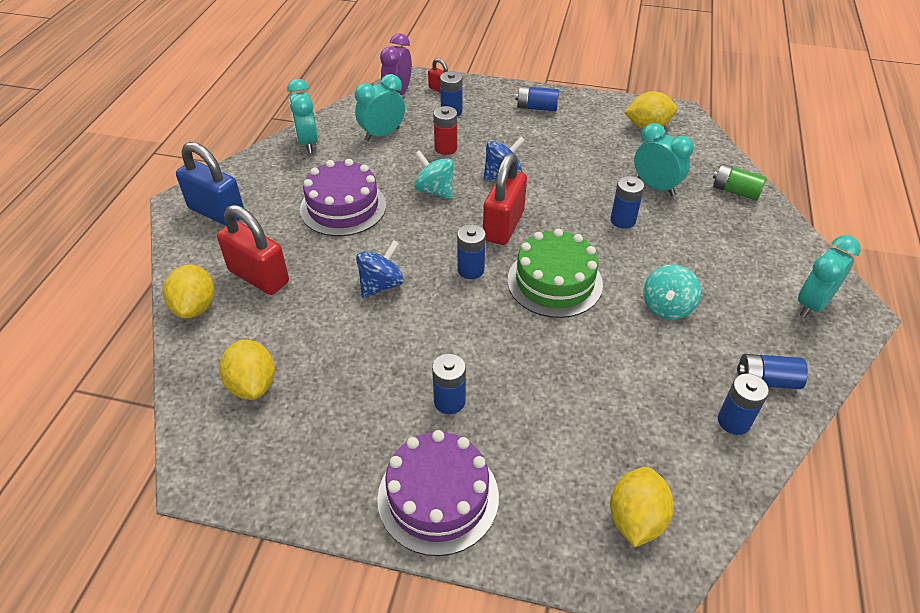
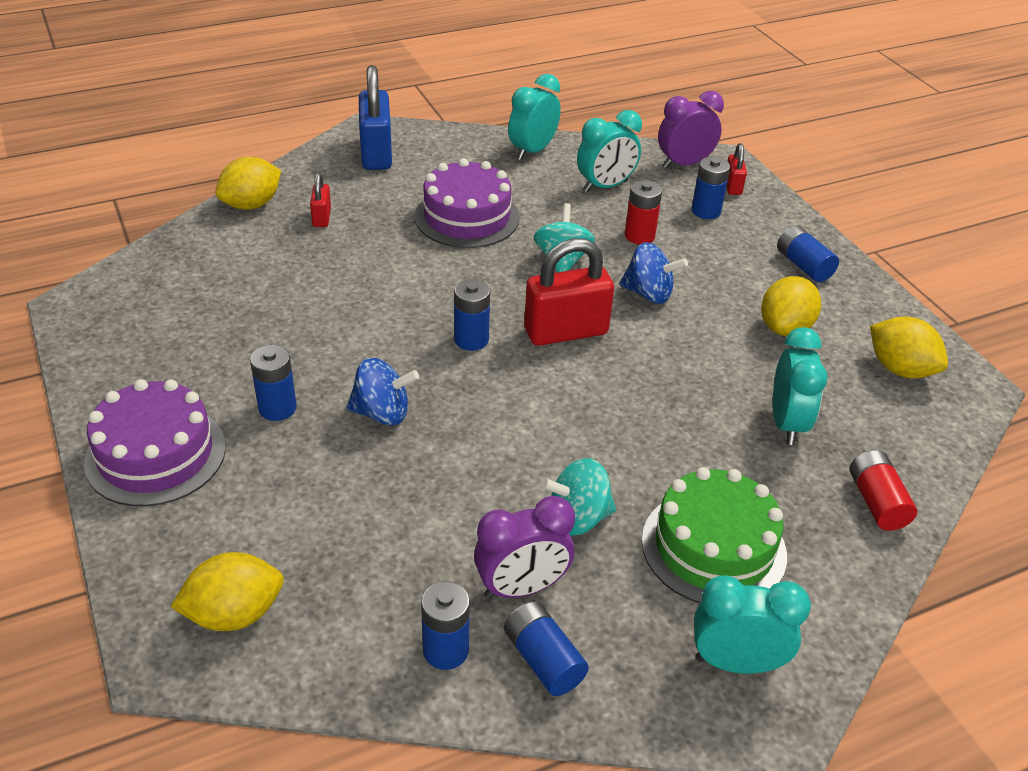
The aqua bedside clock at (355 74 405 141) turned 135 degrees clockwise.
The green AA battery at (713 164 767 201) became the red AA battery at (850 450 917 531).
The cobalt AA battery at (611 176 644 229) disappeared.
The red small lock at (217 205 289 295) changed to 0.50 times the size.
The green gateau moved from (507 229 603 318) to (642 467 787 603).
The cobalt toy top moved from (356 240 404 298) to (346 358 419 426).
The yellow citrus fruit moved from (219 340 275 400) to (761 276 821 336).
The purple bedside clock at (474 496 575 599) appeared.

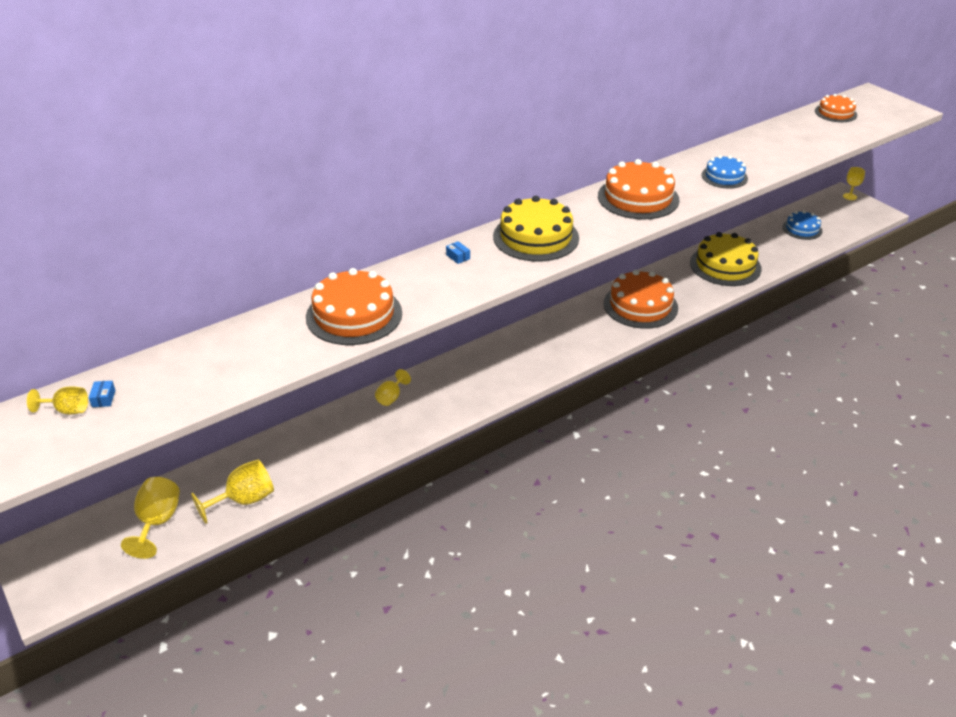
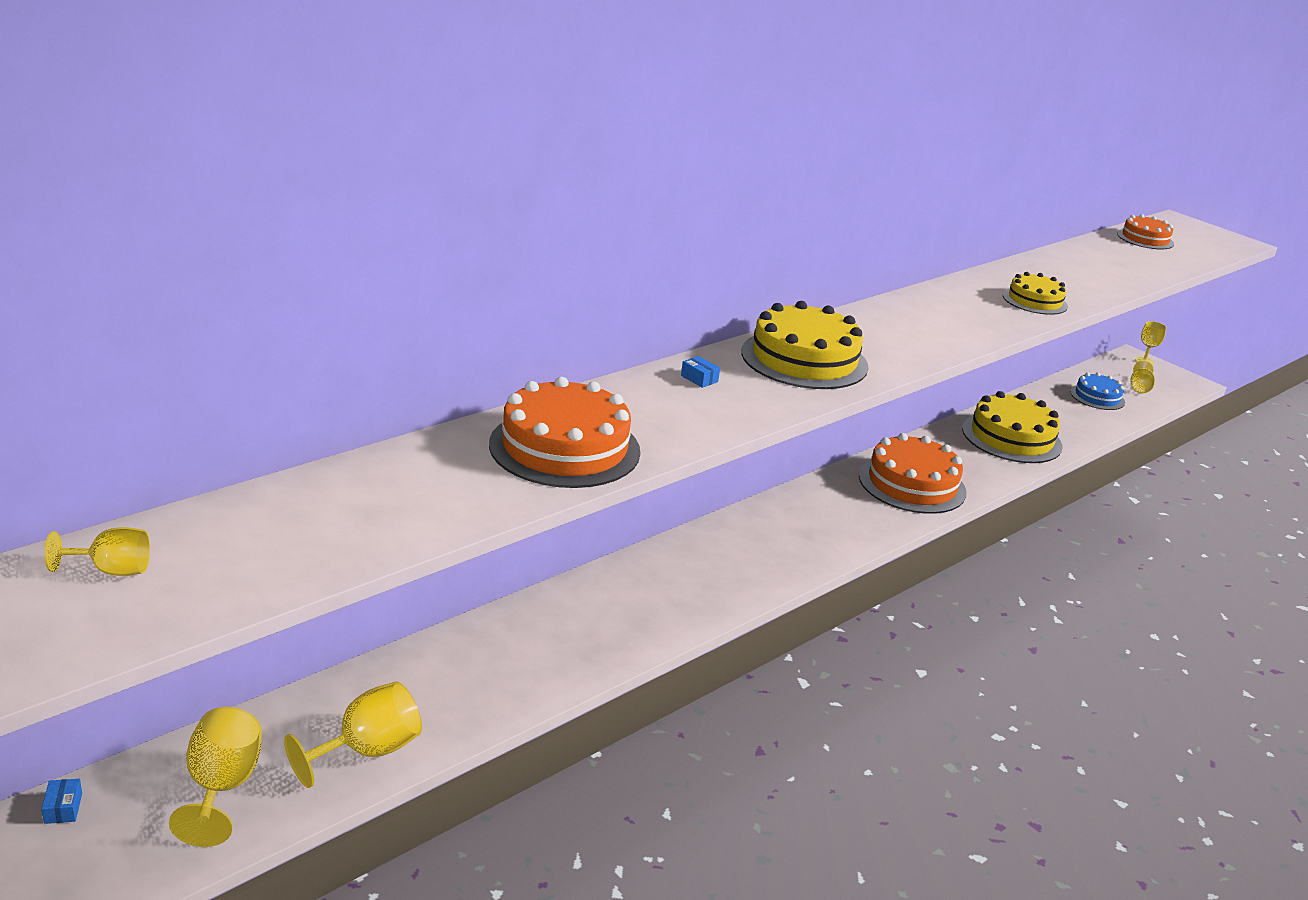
The cobalt gateau at (701 155 748 189) became the yellow gateau at (1003 272 1068 315).
The orange-coloured gateau at (598 159 680 220) disappeared.
The yellow chalice moved from (375 369 411 406) to (1130 361 1155 393).
The cobalt box moved from (89 381 115 407) to (41 779 82 824).

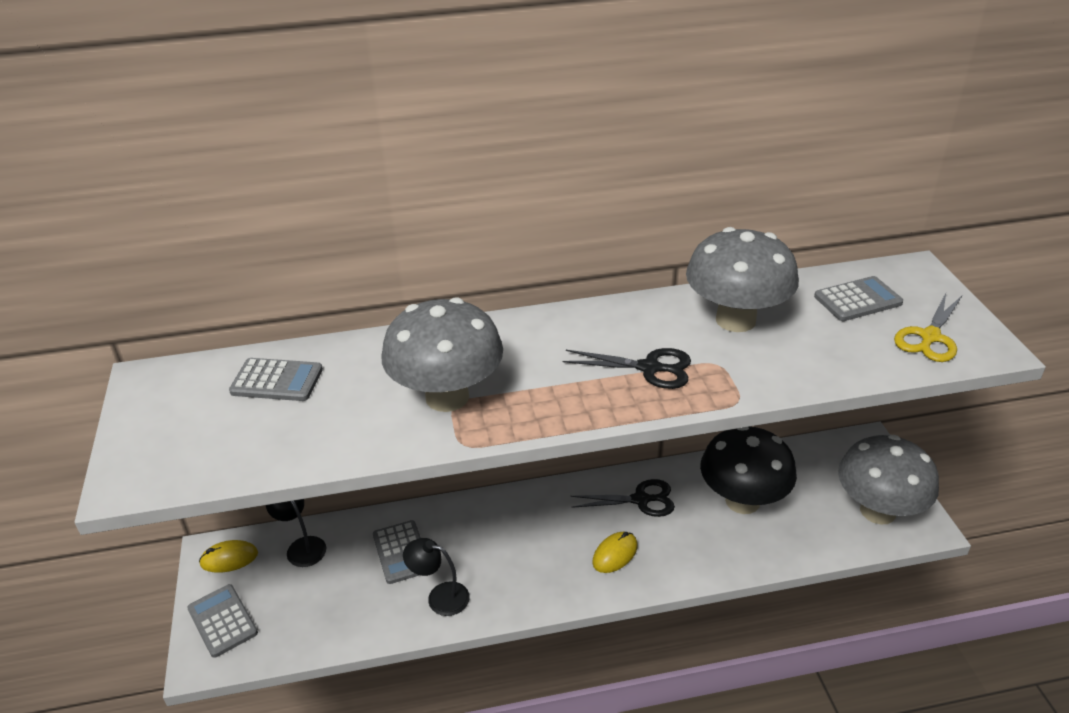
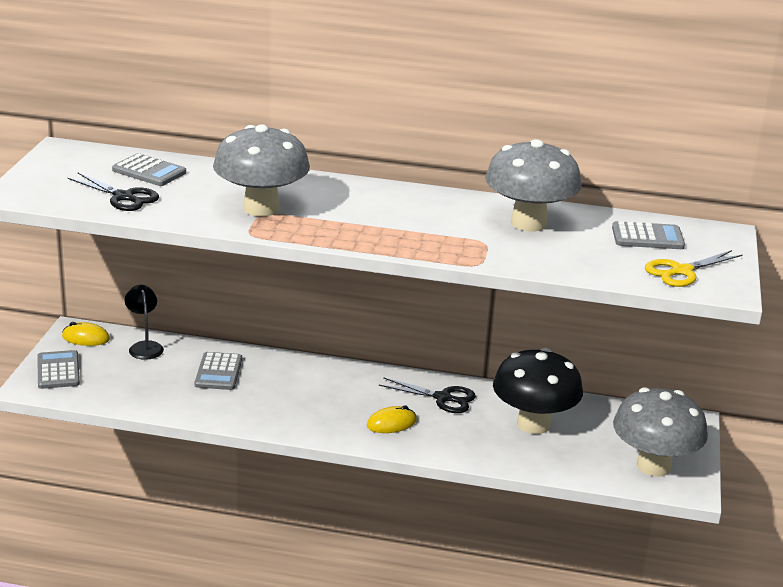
The jet-black scissors moved from (563 348 691 389) to (68 172 159 211).
The jet-black lamp at (403 538 470 616) disappeared.

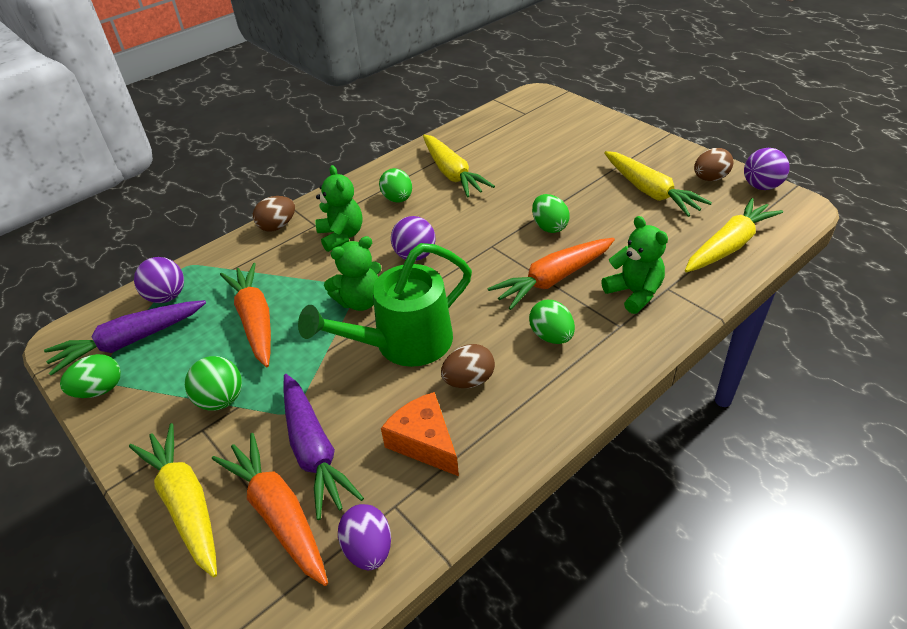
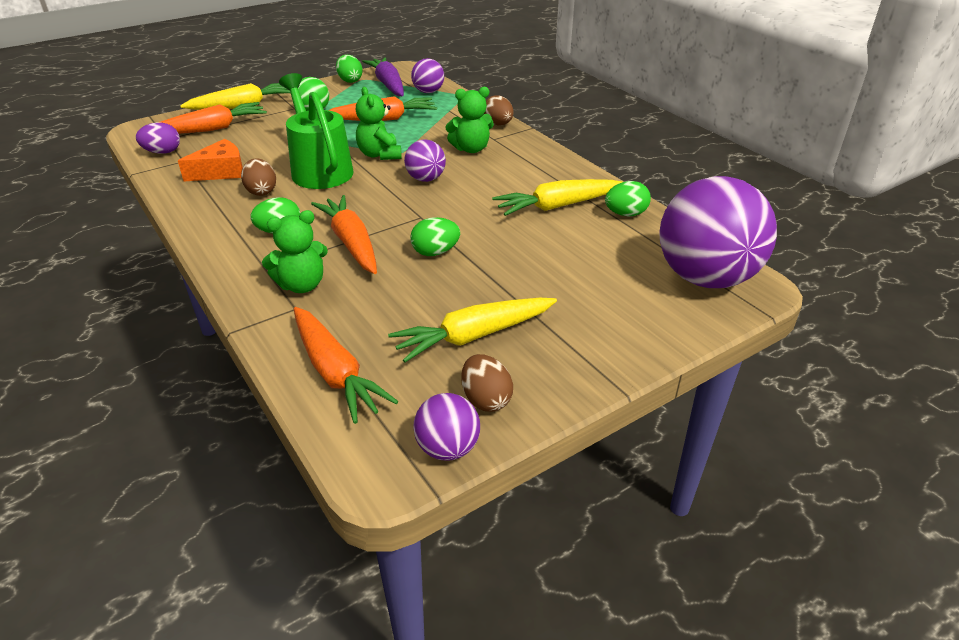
The green egg moved from (379 168 412 203) to (605 181 651 216).
The yellow carrot at (685 198 783 272) became the orange-coloured carrot at (294 307 399 424).
The purple carrot at (283 374 364 520) disappeared.
The purple play ball at (659 176 777 288) appeared.

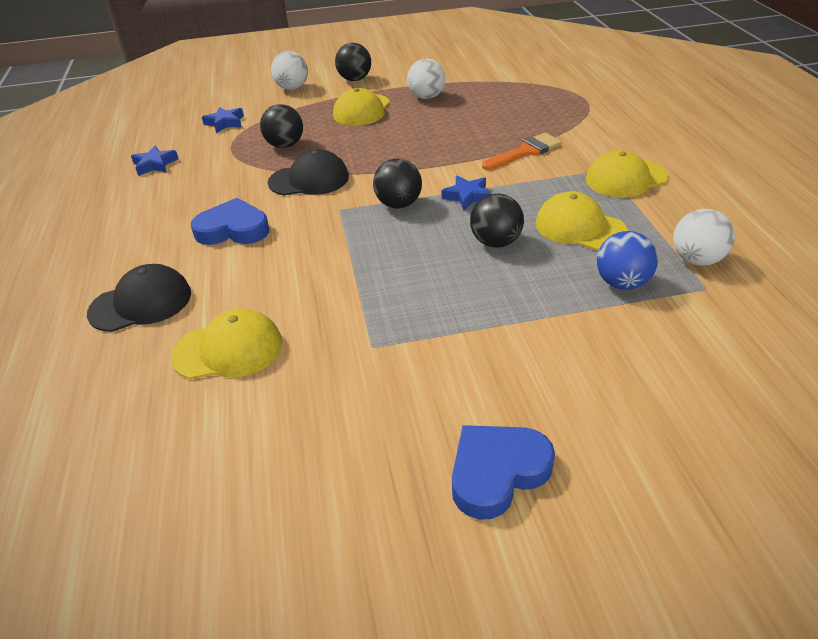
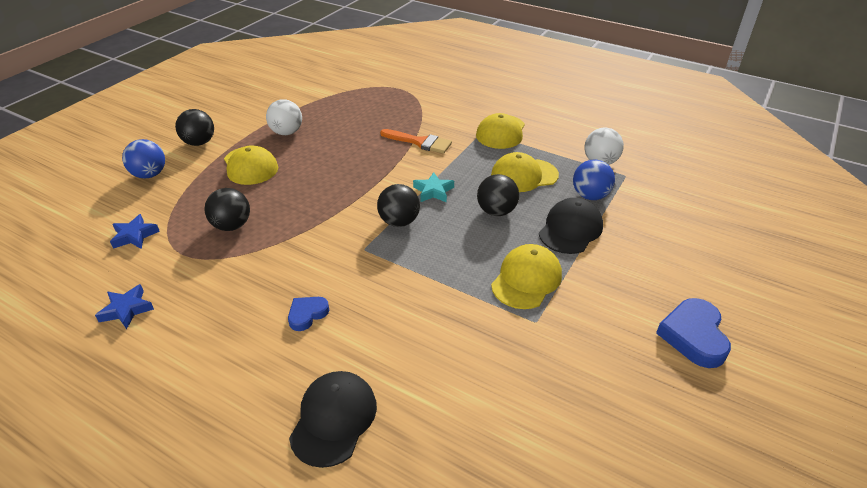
The pure white play ball at (271 51 308 90) became the cobalt play ball at (122 139 165 178).
The orange-coloured brush at (482 133 562 170) turned 105 degrees clockwise.
The jet-black cap moved from (268 149 349 196) to (539 198 603 254).
The cobalt star shape at (442 176 491 211) became the aqua star shape at (413 173 454 202).
The cobalt heart shape at (191 198 269 245) changed to 0.59 times the size.
The yellow cap moved from (170 308 282 379) to (491 244 562 309).

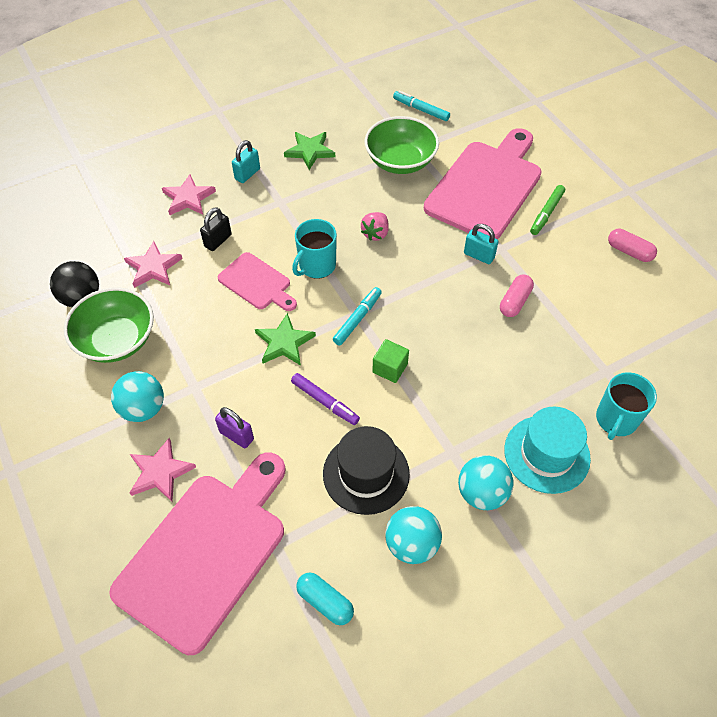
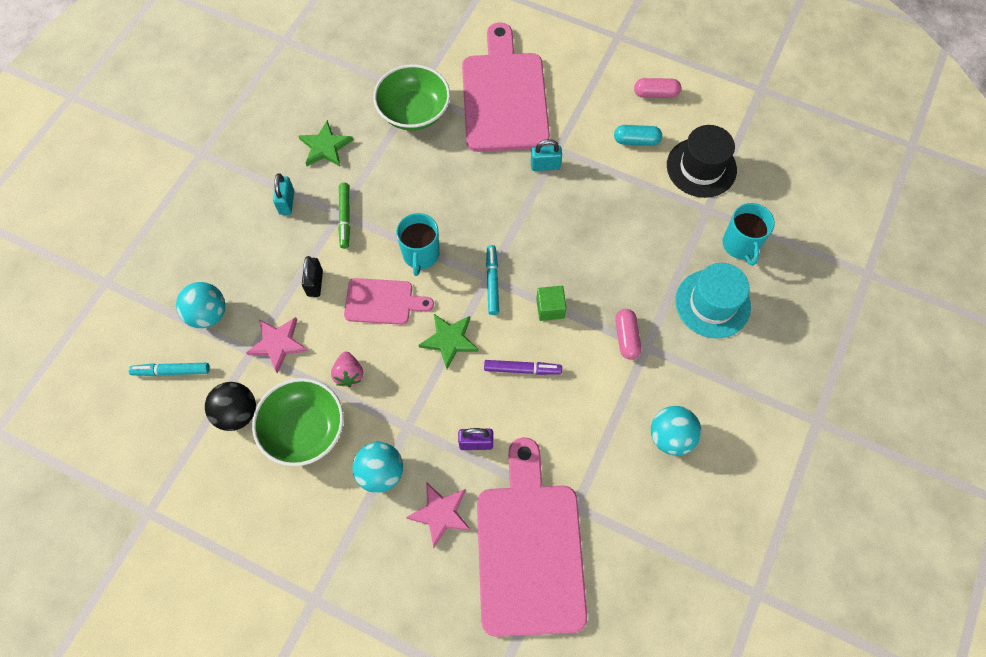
The aqua felt pen moved from (393 91 450 121) to (129 363 210 376).
The rose-pink star shape at (162 174 216 215) disappeared.
The green felt pen moved from (530 185 565 235) to (338 182 350 249).
The rose-pink strawberry moved from (361 212 389 241) to (331 352 363 387).
The rose-pink capsule moved from (500 274 534 317) to (615 309 641 360).
The jet-black tall hat moved from (323 426 410 515) to (667 125 737 198).
The aqua play ball moved from (458 455 514 510) to (176 282 225 328).
The aqua capsule moved from (296 573 354 625) to (614 125 662 146).

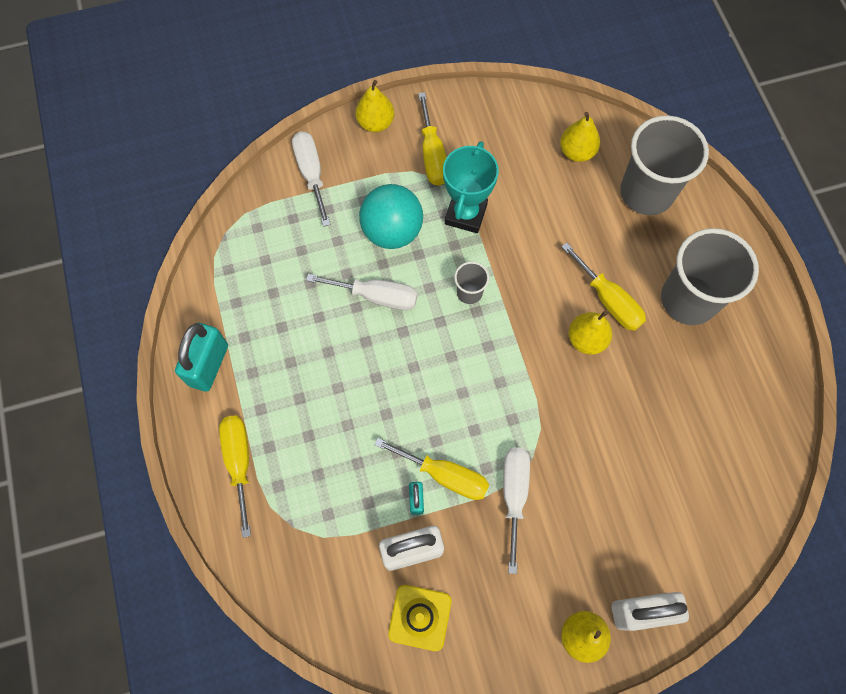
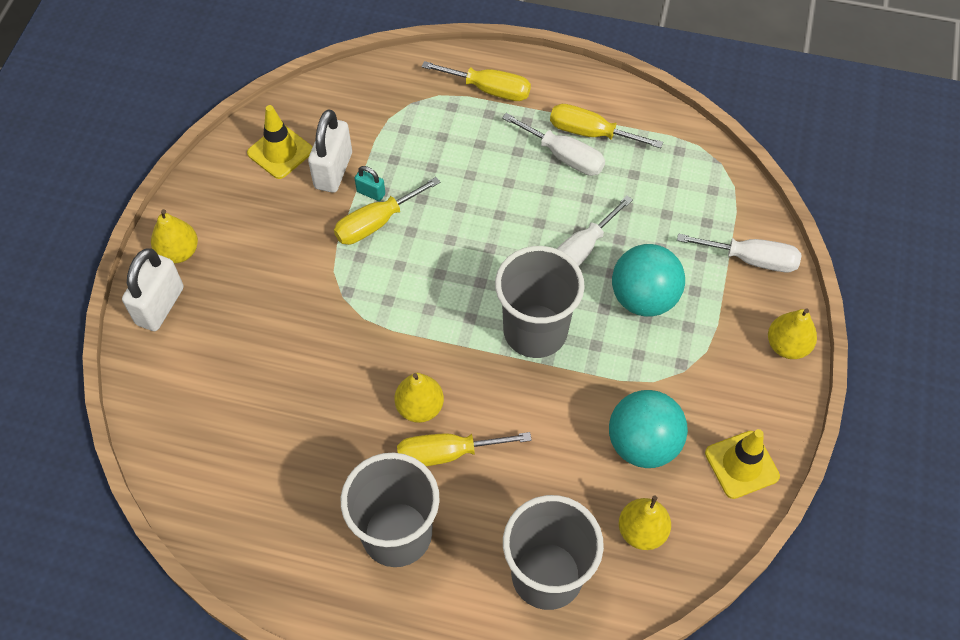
The yellow screwdriver moved from (418 92 446 186) to (550 104 663 148).
The aqua prize cup at (443 141 499 233) disappeared.
The ash-grey cup at (454 261 489 304) changed to 2.19 times the size.
The aqua small lock at (175 323 228 391) disappeared.
The pure white screwdriver moved from (503 447 530 574) to (502 113 605 176).
The aqua play ball at (609 390 688 468) appeared.
The yellow road cone at (705 429 780 499) appeared.

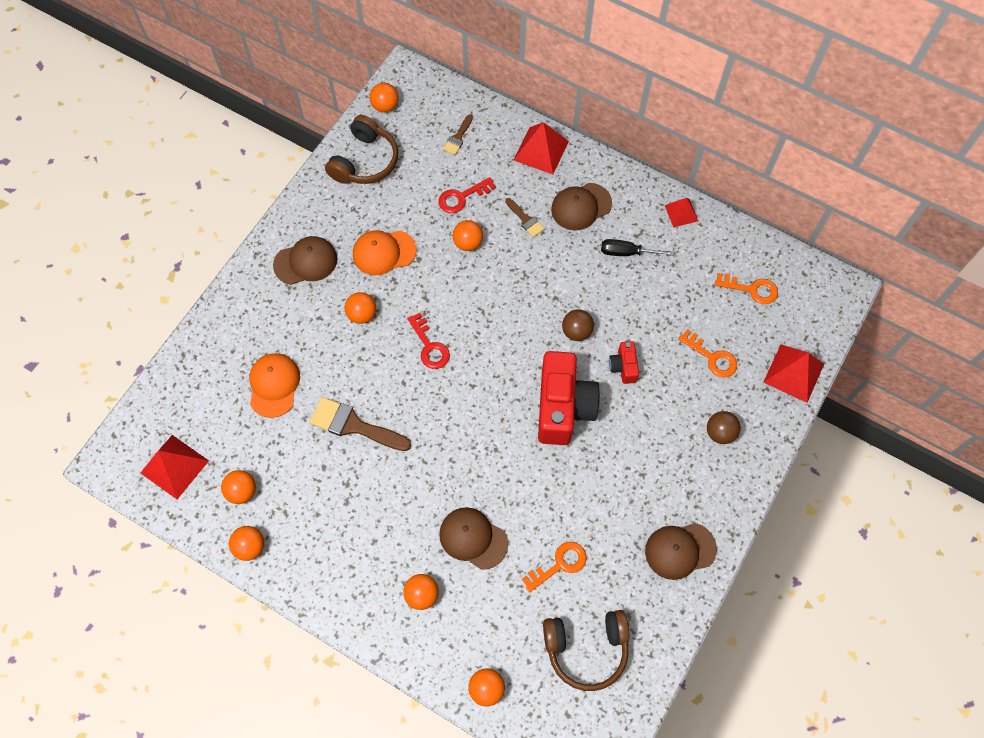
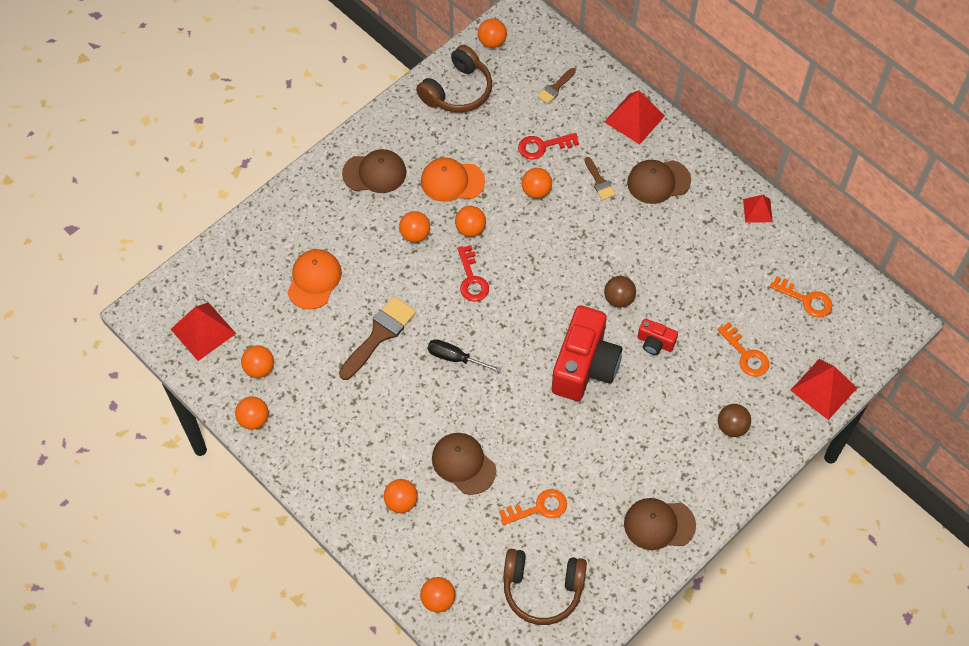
The jet-black screwdriver moved from (601 239 674 256) to (427 339 501 373).
The red compact camera at (609 341 639 384) turned 75 degrees counterclockwise.
The brown brush at (310 397 412 451) turned 90 degrees clockwise.
The orange-coloured play ball at (455 206 486 237) appeared.

